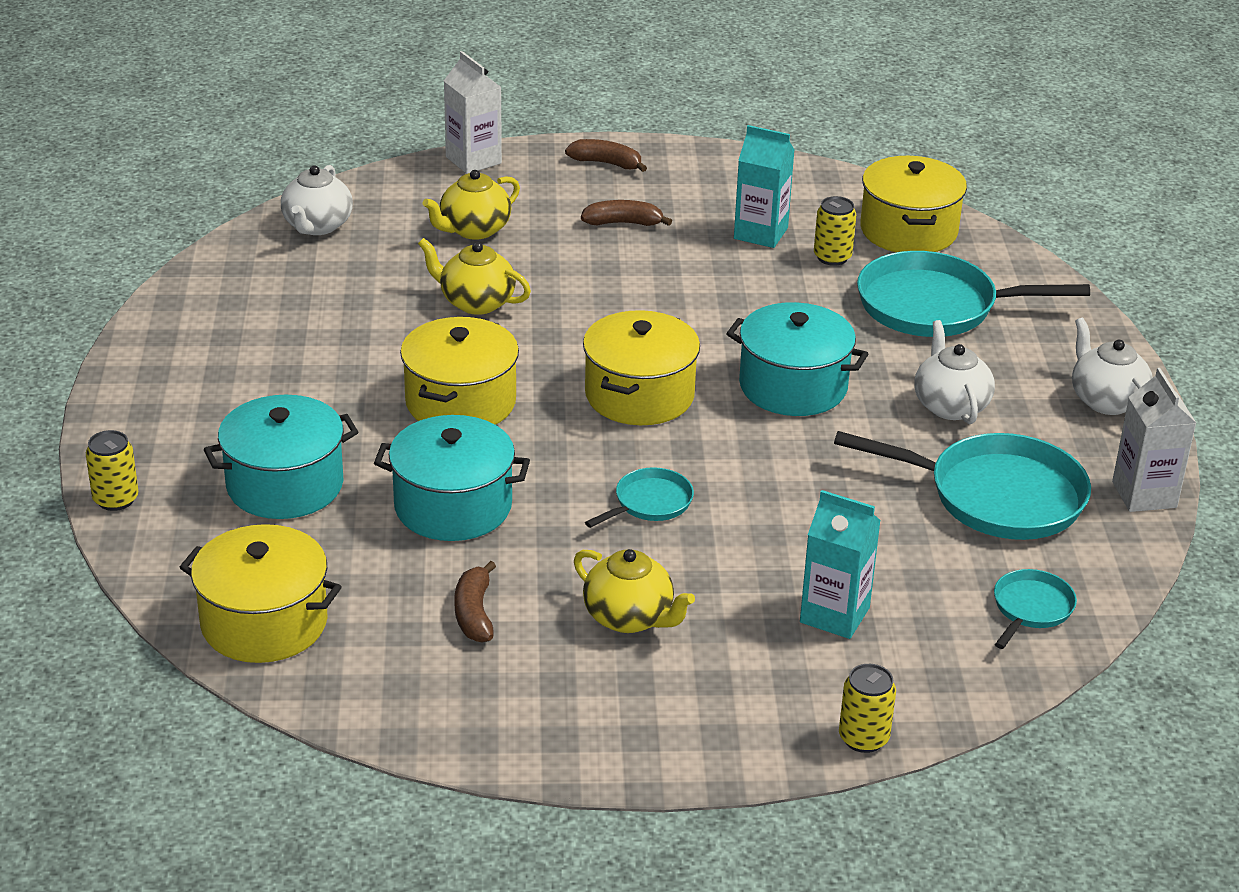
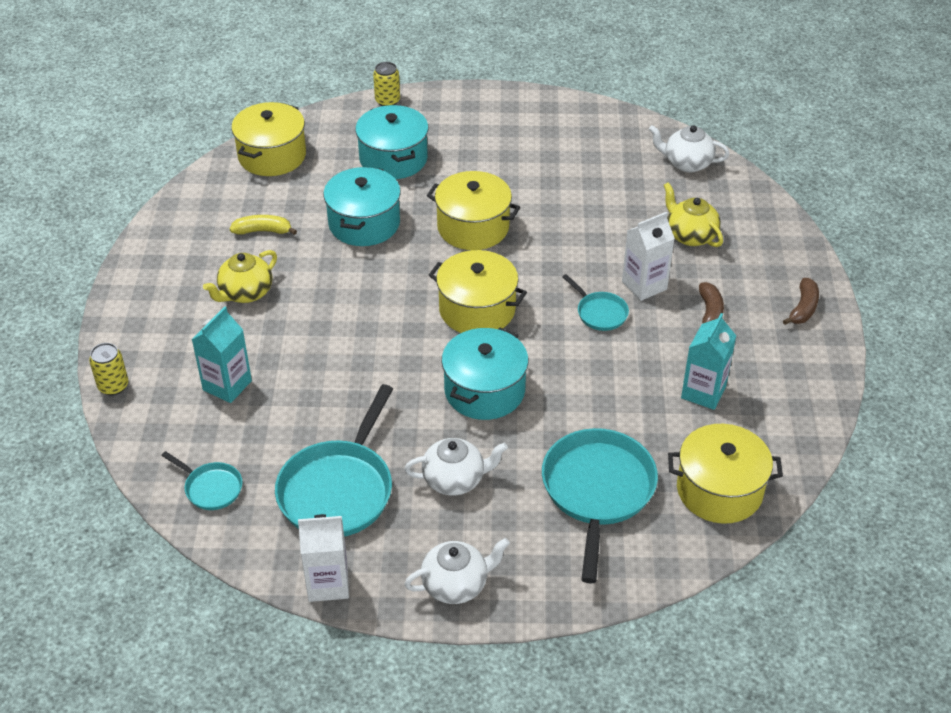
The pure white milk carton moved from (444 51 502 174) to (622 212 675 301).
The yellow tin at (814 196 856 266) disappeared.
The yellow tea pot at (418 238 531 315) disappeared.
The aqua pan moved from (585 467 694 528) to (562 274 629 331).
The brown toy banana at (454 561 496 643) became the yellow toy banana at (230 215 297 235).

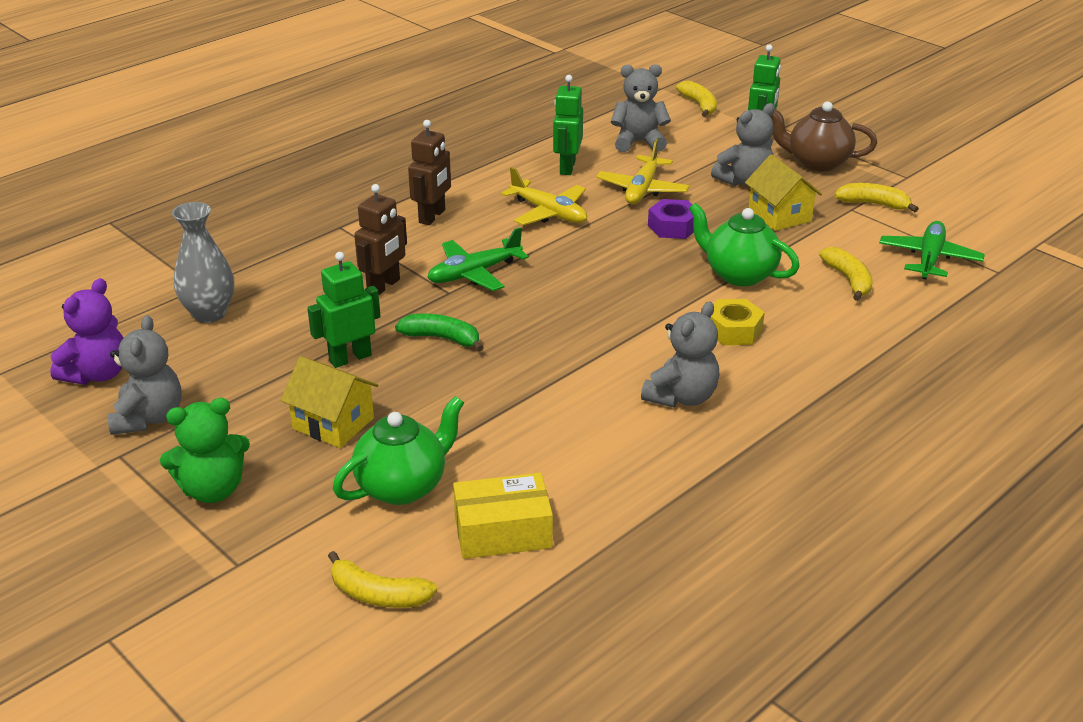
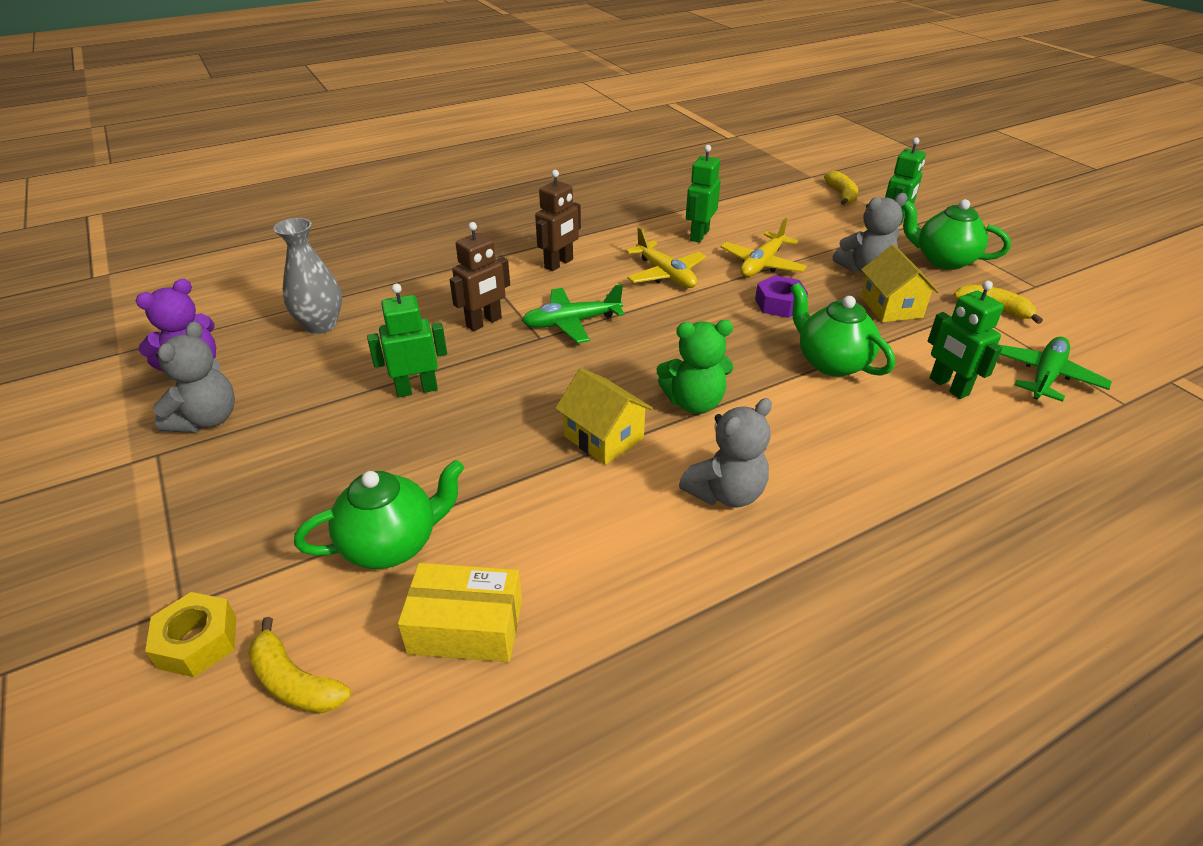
The ash-grey stuffed bear at (611 64 671 152) disappeared.
The brown tea pot at (770 101 877 171) became the green tea pot at (902 199 1011 270).
The yellow toy banana at (819 247 873 301) was replaced by the green toy robot at (928 281 1004 399).
The yellow hex nut moved from (710 299 765 345) to (145 592 236 677).
The green toy banana at (395 314 484 352) disappeared.
The yellow toy house moved from (280 356 378 448) to (555 368 653 465).
The green stuffed bear moved from (160 398 250 503) to (657 320 734 414).

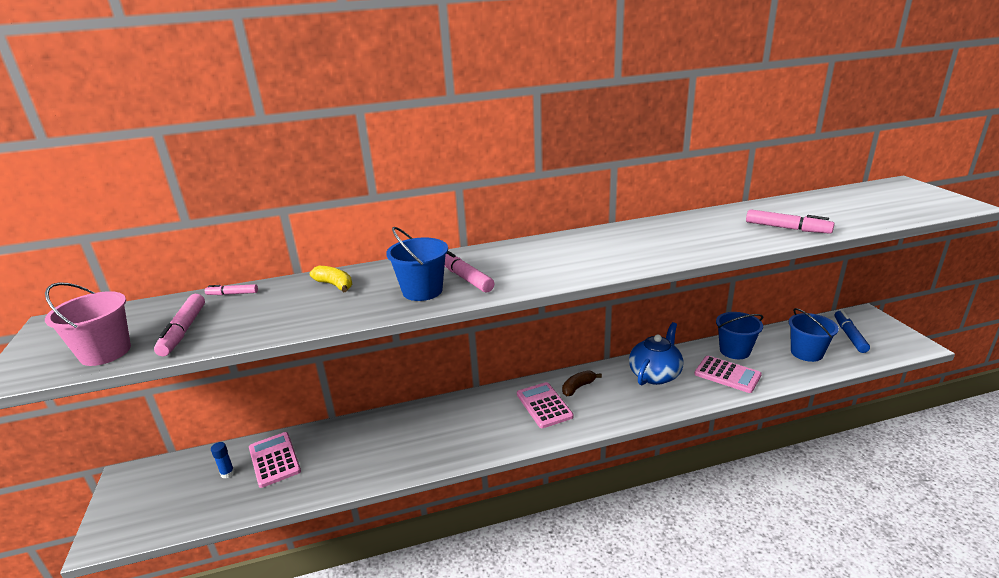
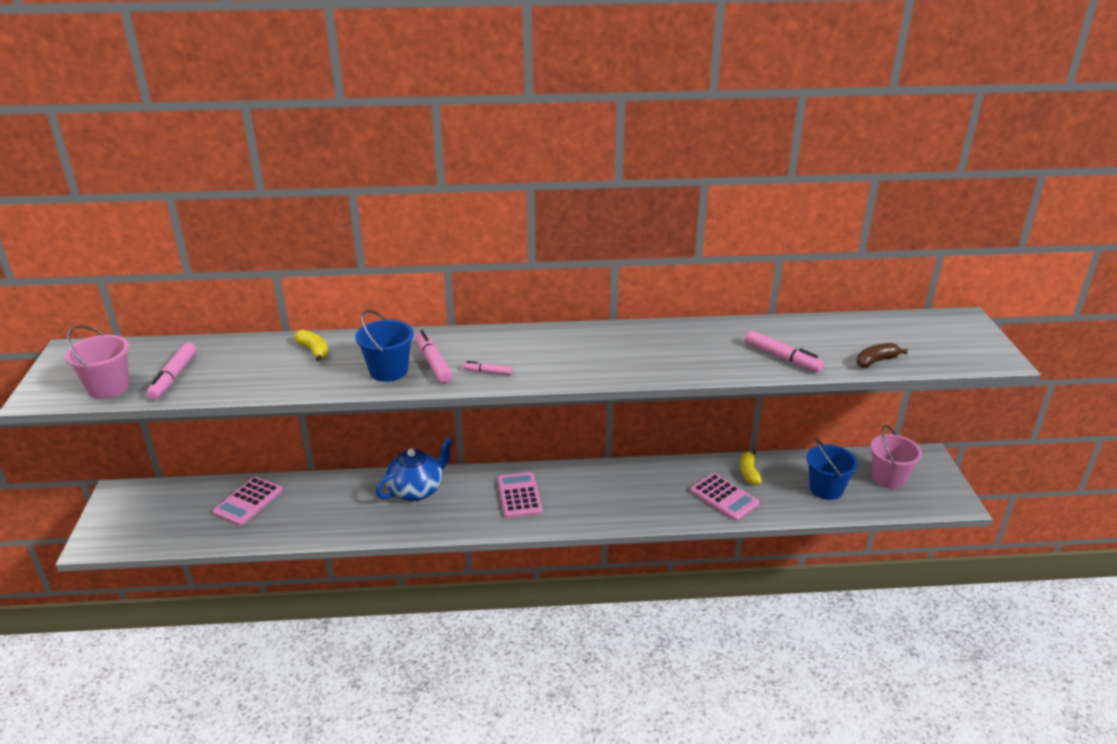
The rose-pink felt pen moved from (205 284 258 295) to (463 361 513 375).
The cobalt felt pen at (834 310 870 353) was replaced by the rose-pink bucket at (870 425 922 489).
The cobalt bucket at (716 312 763 359) was replaced by the yellow toy banana at (740 450 762 485).
The cobalt tea pot moved from (629 322 683 385) to (376 437 454 501).
The brown toy banana moved from (562 370 602 396) to (857 343 908 368).
The rose-pink adding machine at (249 432 301 488) turned 135 degrees counterclockwise.
The cobalt stick of glue at (211 442 235 478) disappeared.

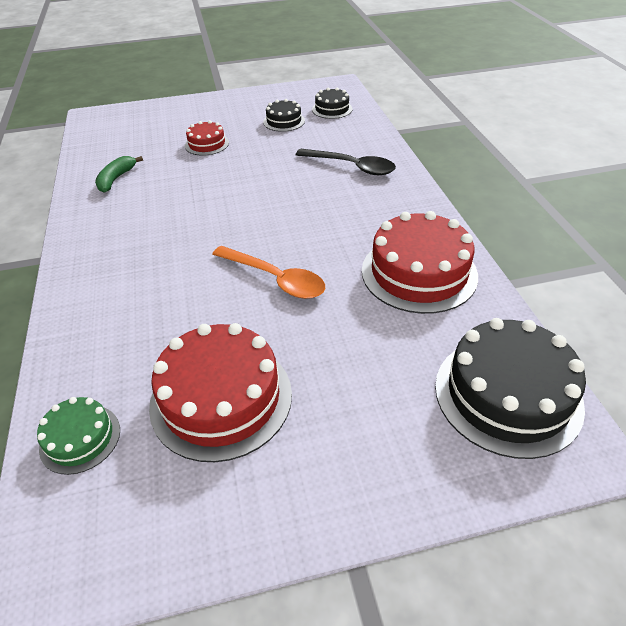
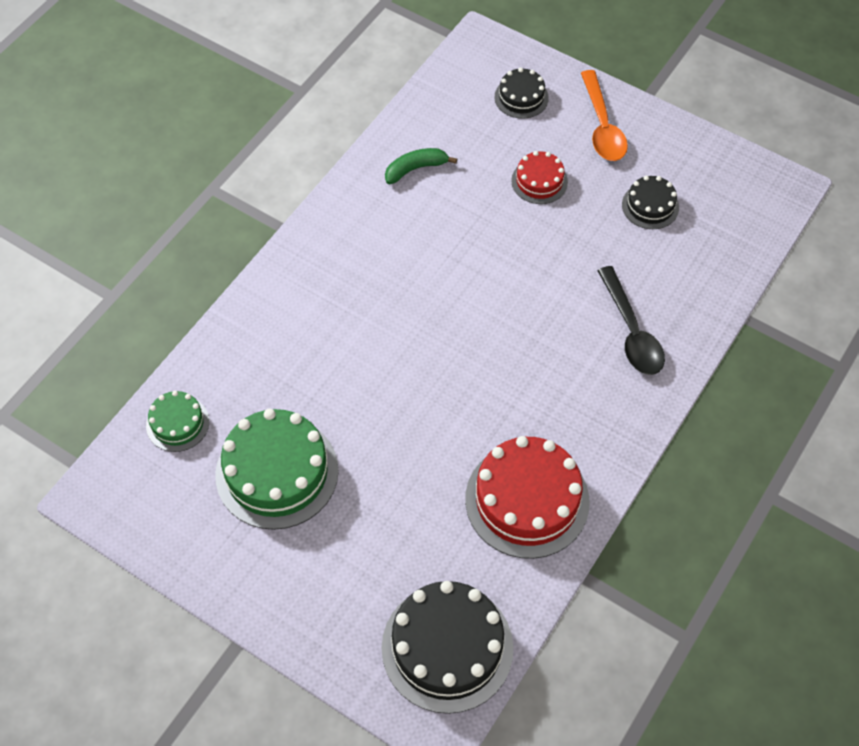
The jet-black gateau moved from (312 88 352 119) to (494 68 549 119).
The orange-coloured tablespoon moved from (212 246 325 299) to (581 70 628 161).
The red gateau at (149 323 292 462) became the green gateau at (215 409 339 530).

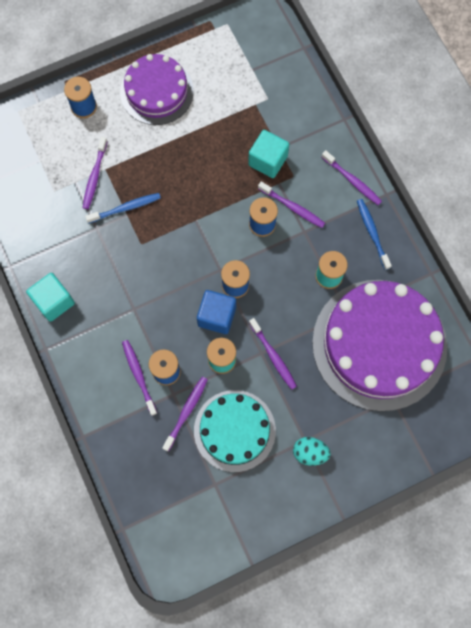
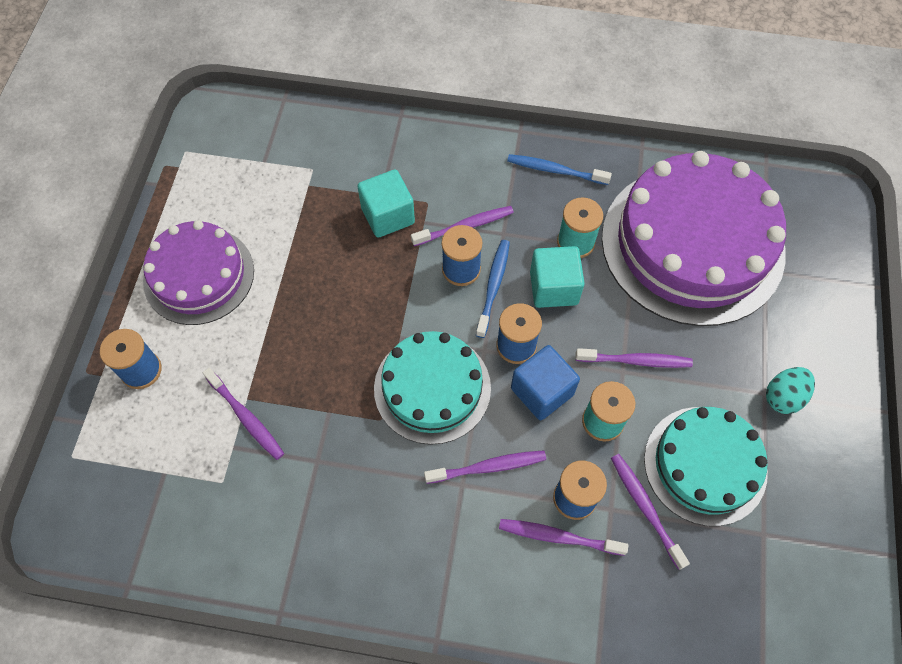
The purple dental brush moved from (322 150 382 205) to (424 450 546 484).
The cobalt dental brush moved from (85 193 161 224) to (476 240 510 338).
The aqua cube moved from (26 273 75 322) to (530 246 585 308).
The aqua gateau at (374 331 491 445) appeared.

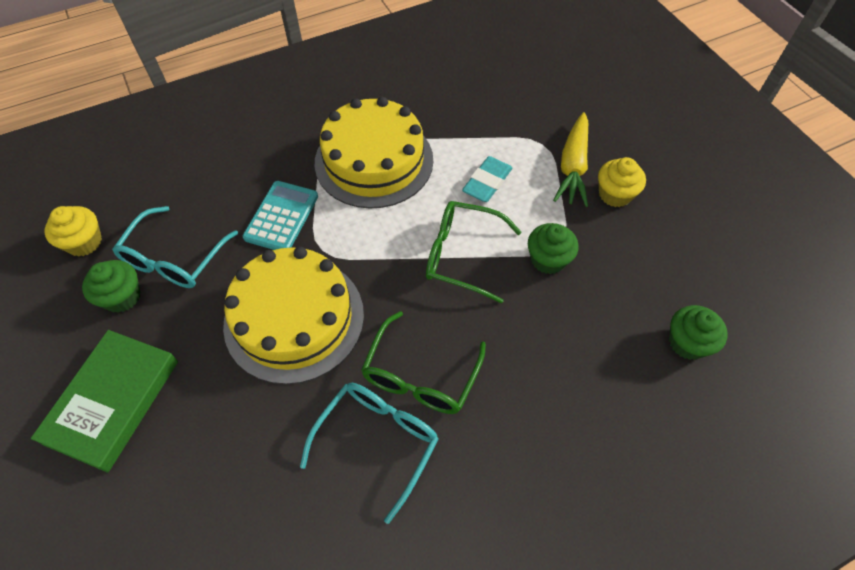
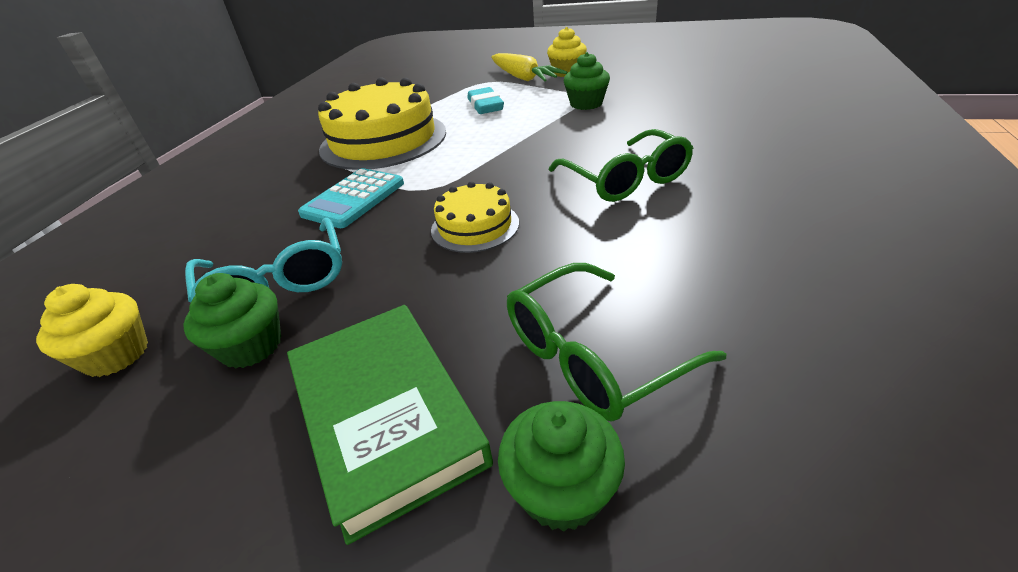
The aqua adding machine at (243 181 318 250) turned 120 degrees counterclockwise.
The green spectacles moved from (426 201 521 304) to (507 263 726 422).
The yellow gateau at (223 247 364 384) changed to 0.51 times the size.
The green fairy cake moved from (669 305 728 360) to (498 401 625 532).
The aqua spectacles at (300 383 439 524) disappeared.

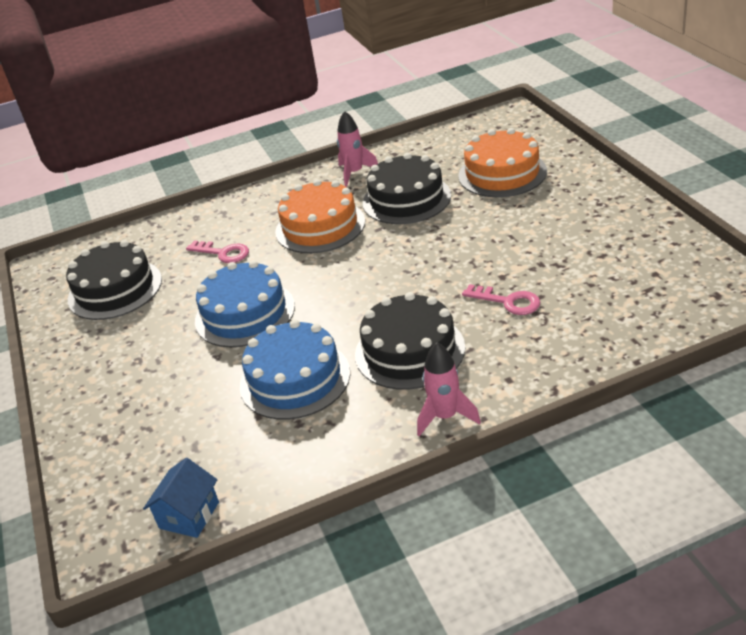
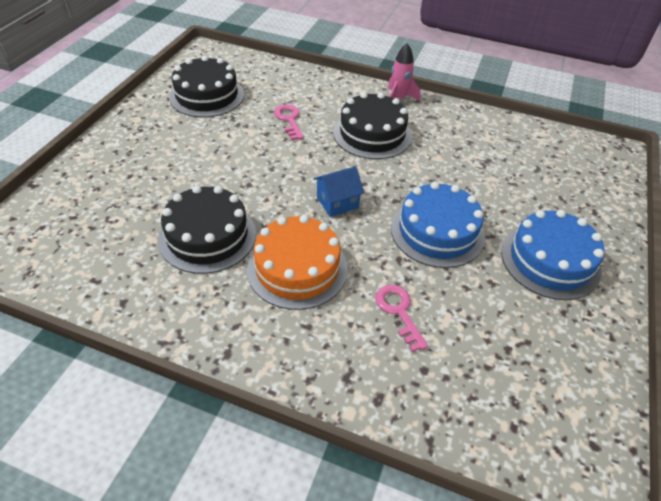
The rose-pink spaceship at (337 111 378 187) disappeared.
The orange-coloured gateau at (458 128 547 197) disappeared.
The jet-black gateau moved from (66 240 162 320) to (169 55 244 117).
The cobalt gateau moved from (240 319 350 420) to (501 210 604 300).
The cobalt toy house moved from (143 458 219 538) to (314 167 364 217).

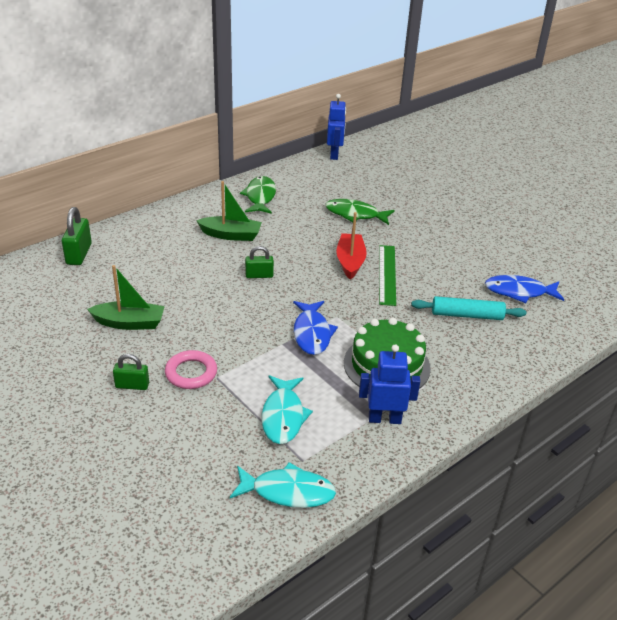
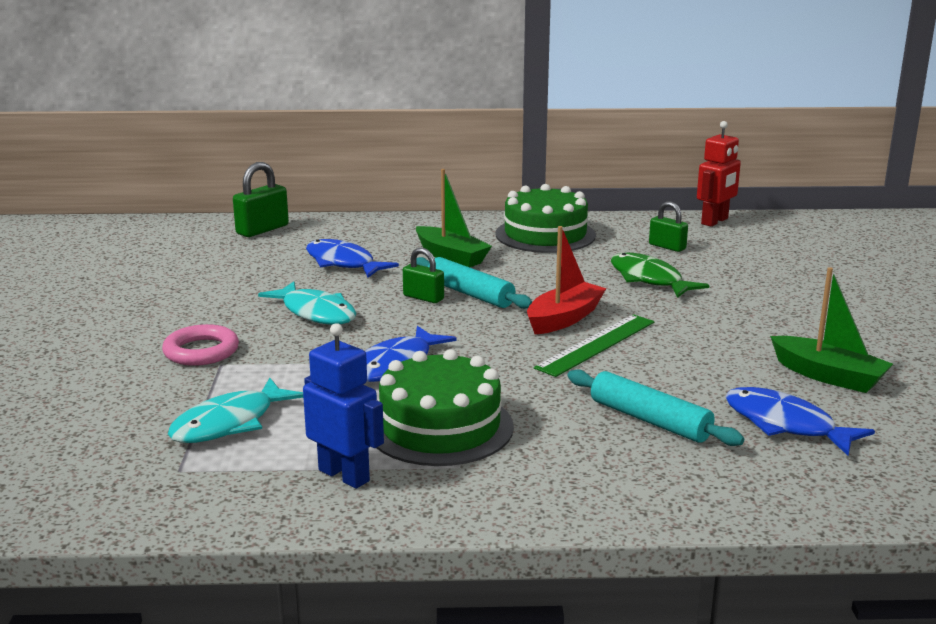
The cobalt toy robot at (327 94 346 160) became the red toy robot at (697 121 741 227).
The green fish figure at (240 176 276 214) was replaced by the green gateau at (495 184 596 253).
The green boat moved from (87 265 165 330) to (770 267 893 393).
The green small lock moved from (113 354 149 390) to (649 201 688 252).
The aqua fish figure moved from (230 462 336 508) to (258 281 356 325).
The cobalt fish figure at (306 239 399 278) appeared.
The aqua dough roller at (416 257 532 309) appeared.

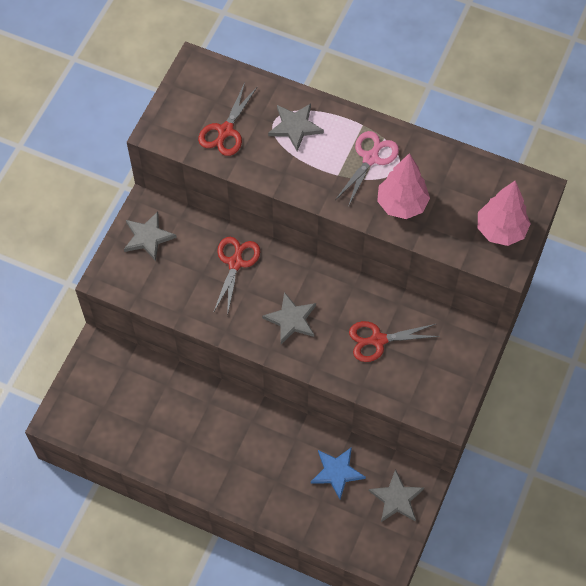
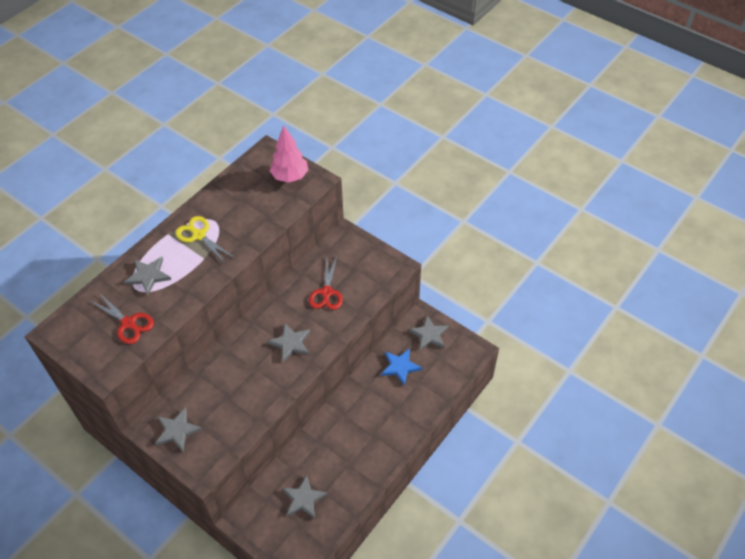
The rose-pink scissors at (335 131 399 207) became the yellow scissors at (176 216 235 264).
The rose-pink fir tree at (377 153 430 219) disappeared.
The red scissors at (213 237 260 316) disappeared.
The ash-grey star shape at (282 475 327 519) appeared.

